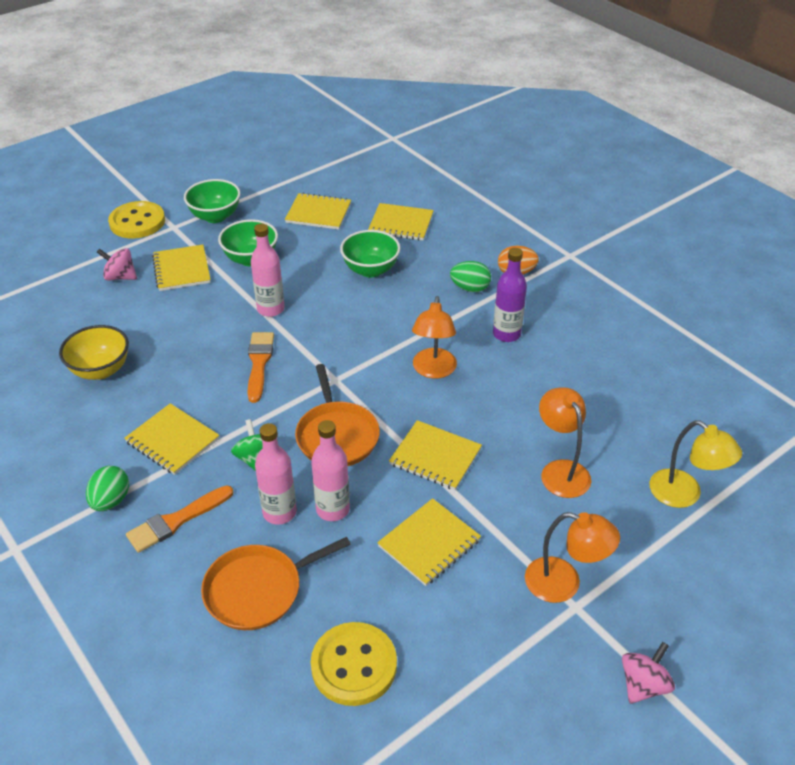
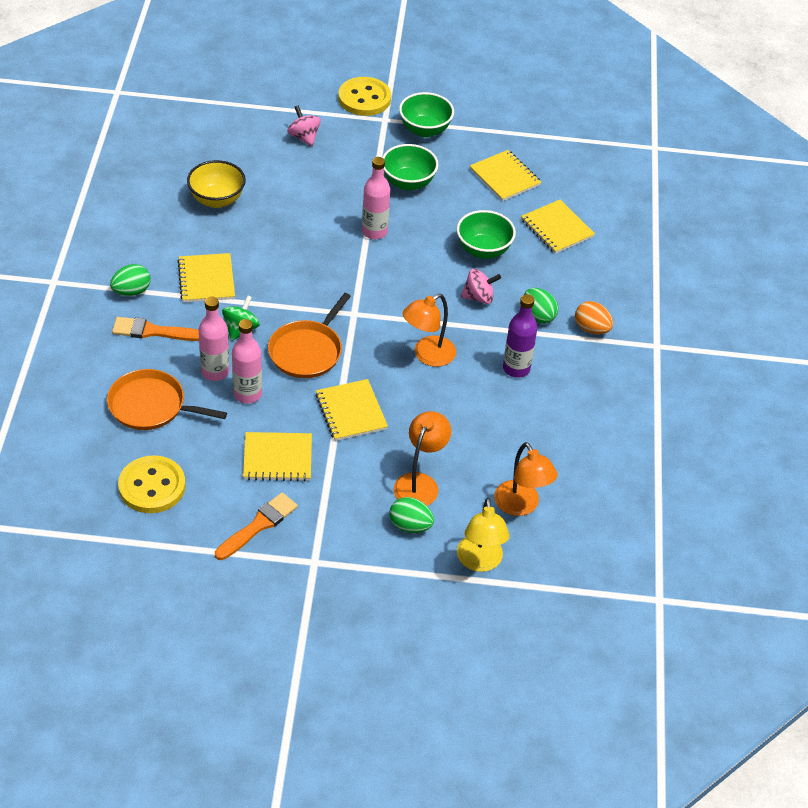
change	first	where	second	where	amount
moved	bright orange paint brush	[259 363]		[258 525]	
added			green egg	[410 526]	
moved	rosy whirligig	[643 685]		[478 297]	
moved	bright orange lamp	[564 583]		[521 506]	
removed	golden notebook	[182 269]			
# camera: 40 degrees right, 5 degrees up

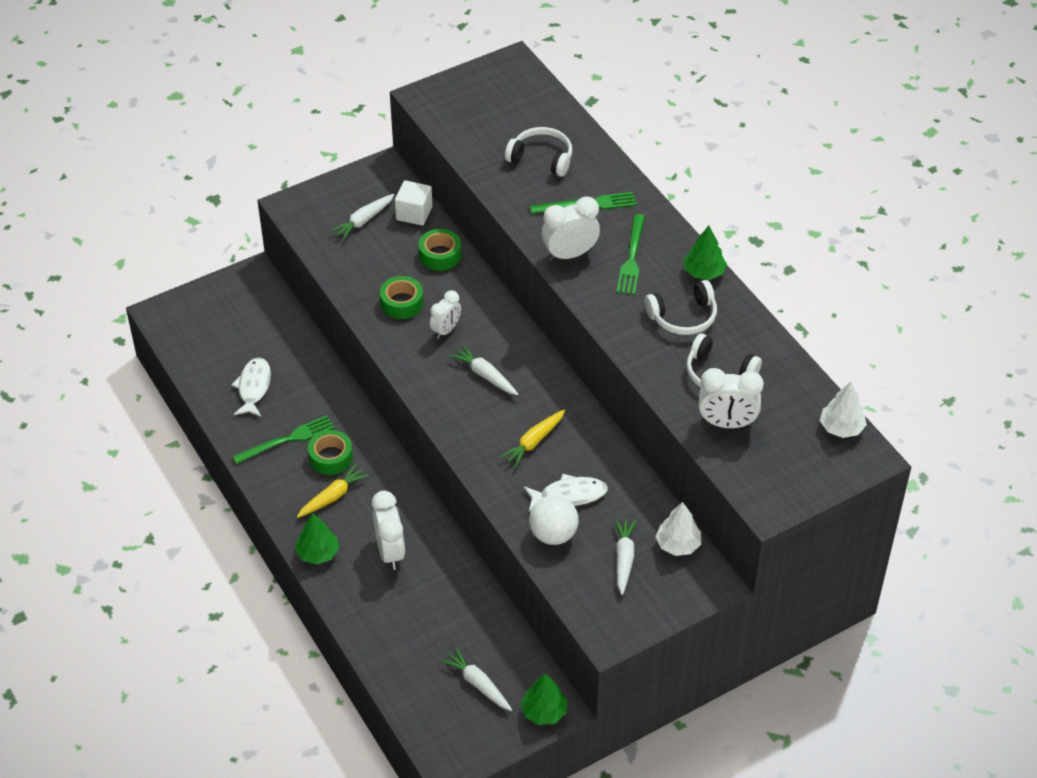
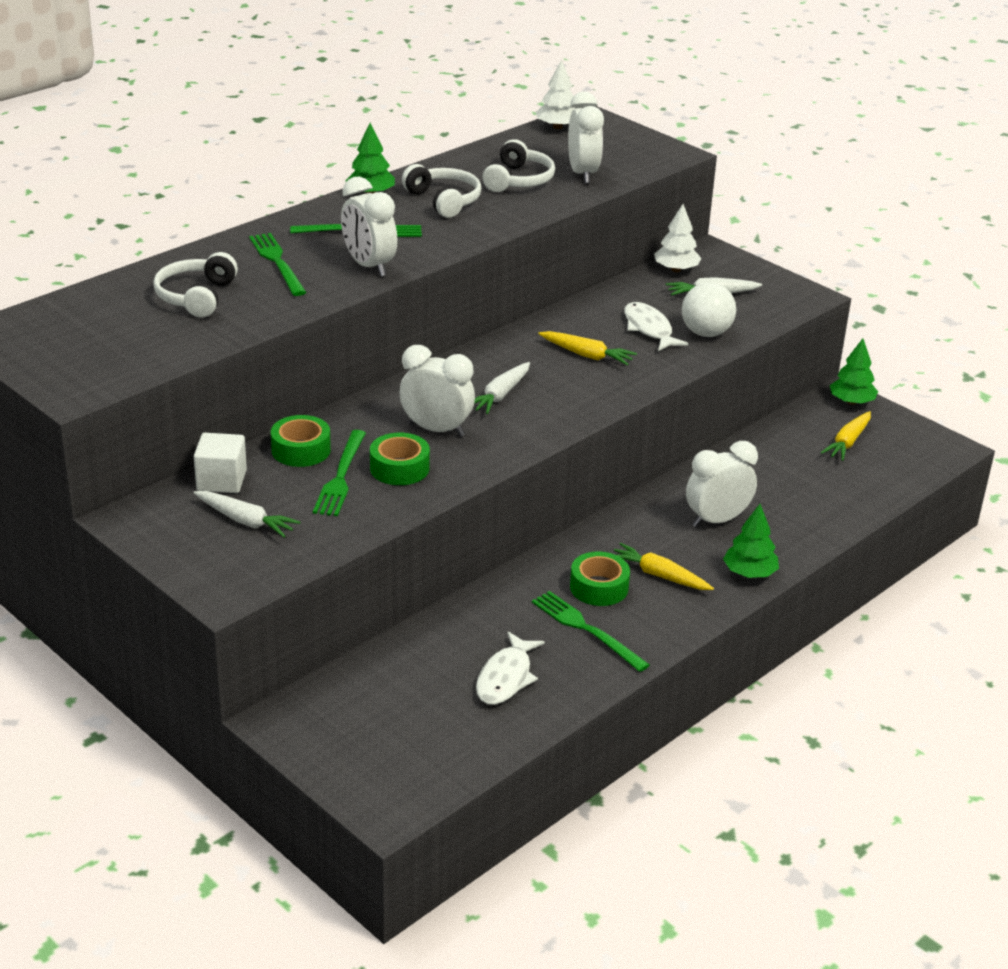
change	first	where	second	where	amount
added			green fork	[341 476]	
resized	white clock	[446 330]		[436 430]	x1.51
turned	white fish figure	[254 387]		[506 677]	60 degrees counterclockwise
recoloured	white carrot	[477 684]	golden carrot	[848 442]	
# camera: 105 degrees left, 15 degrees down

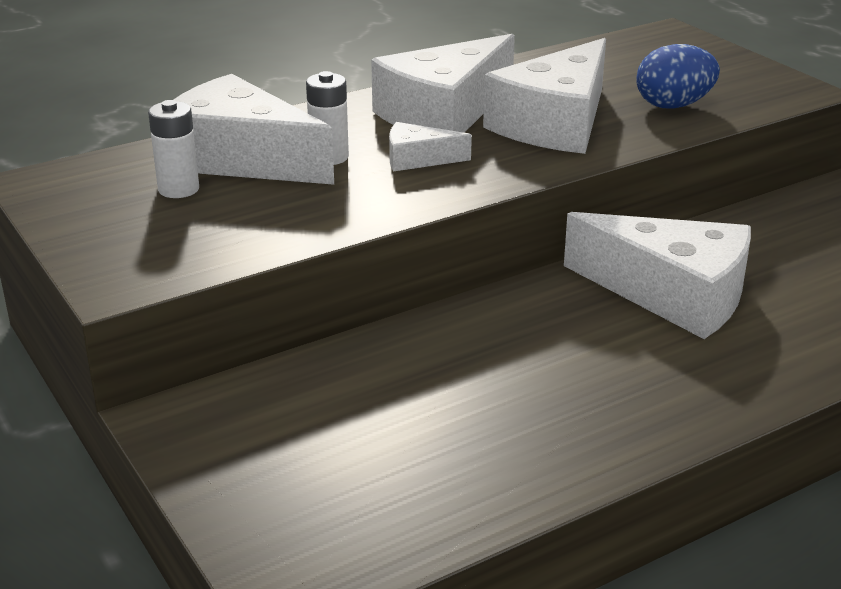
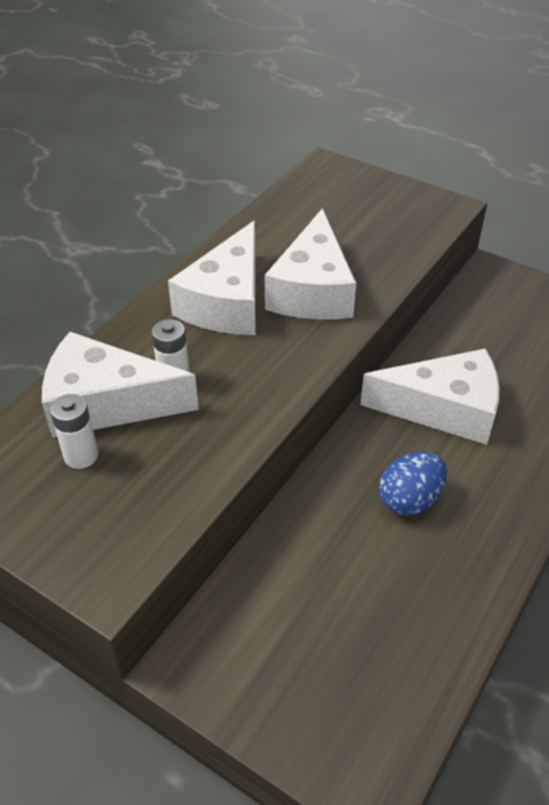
change	first	where	second	where	amount
moved	royal blue egg	[673 105]		[410 499]	
removed	white piece of cheese	[418 159]			
# camera: 25 degrees left, 15 degrees up

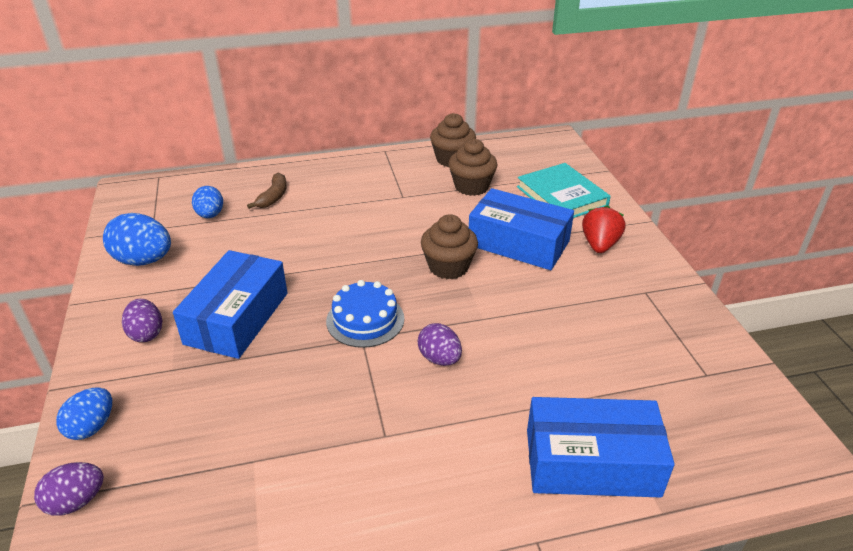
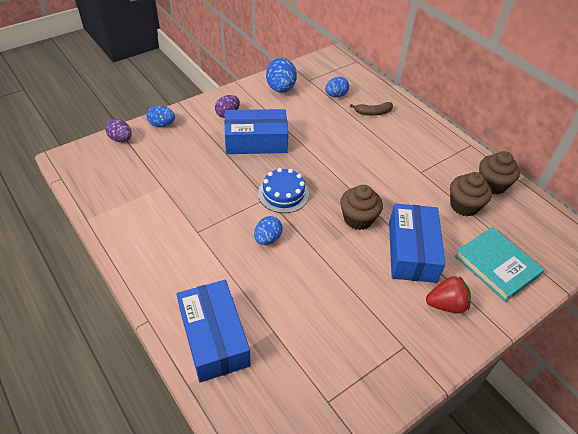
change	first	where	second	where	amount
recoloured	royal purple egg	[439 358]	royal blue egg	[267 239]	
turned	turquoise book	[561 196]		[496 266]	75 degrees counterclockwise
# camera: 65 degrees right, 10 degrees up

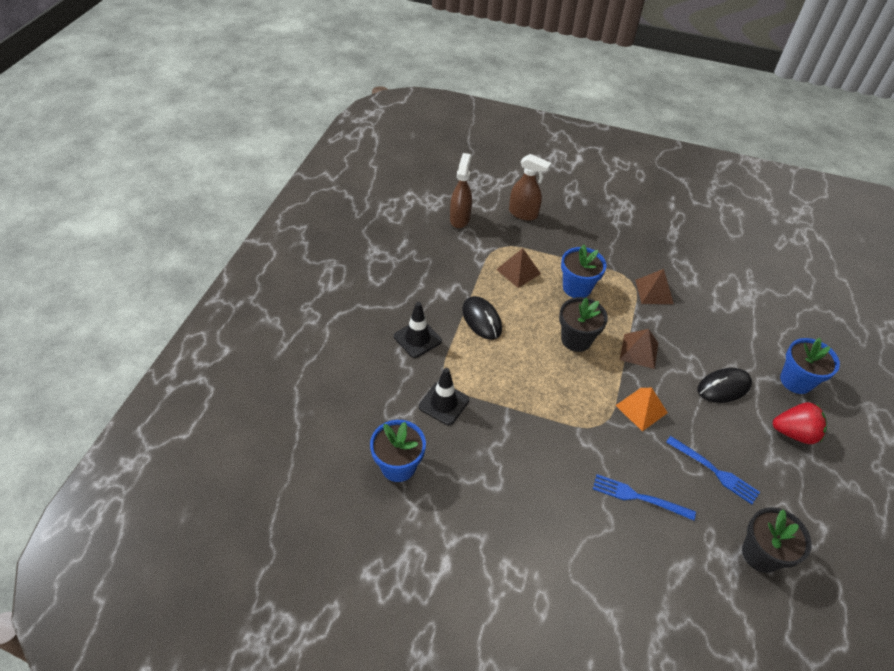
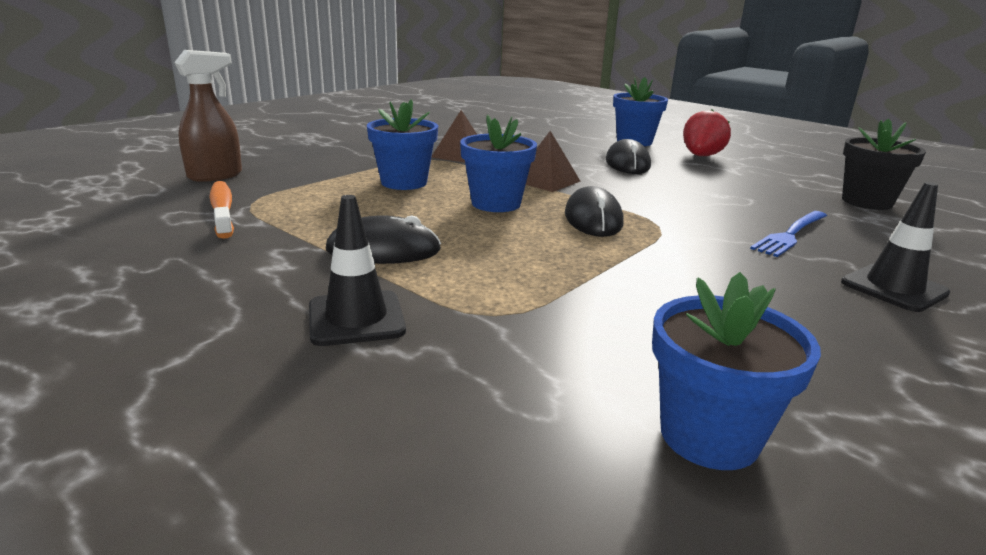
change	first	where	second	where	amount
added			bright orange tooth brush	[222 210]	
recoloured	jet-black flower pot	[576 339]	royal blue flower pot	[496 203]	
added			jet-black PC mouse	[593 219]	
moved	jet-black safety cone	[444 403]		[894 288]	
removed	brown spray bottle	[460 219]			
removed	brown solid pyramid	[518 271]			
removed	bright orange solid pyramid	[641 409]			
removed	royal blue fork	[714 471]			
# camera: 65 degrees left, 25 degrees down

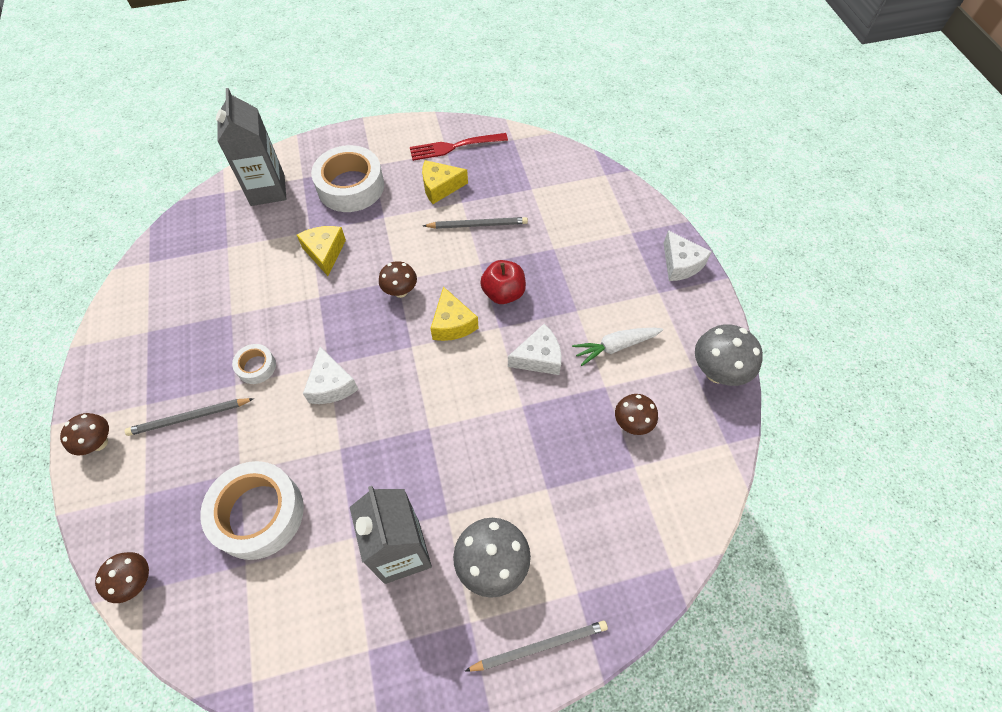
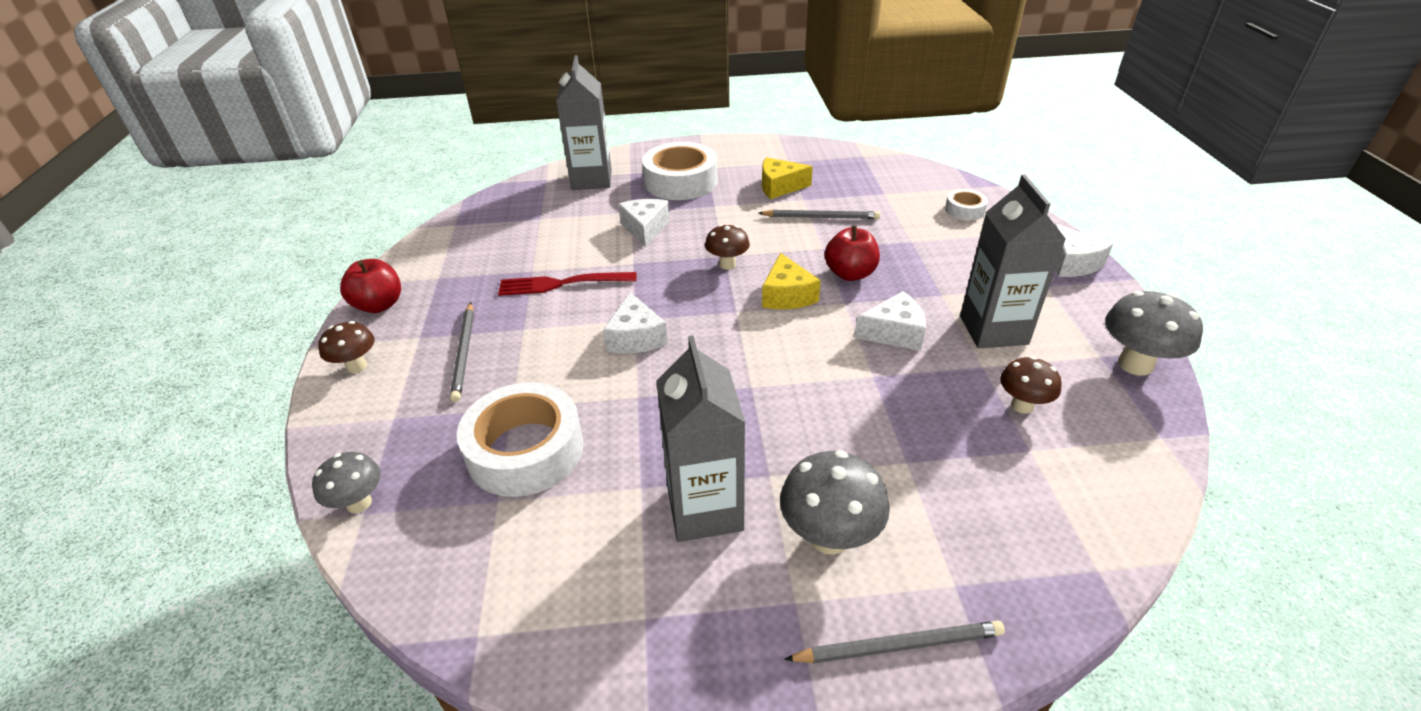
change	first	where	second	where	amount
recoloured	brown toadstool	[137 581]	ash-grey toadstool	[359 503]	
added			red toy apple	[379 305]	
turned	ash-grey pencil	[189 418]		[464 353]	90 degrees counterclockwise
moved	red fork	[454 147]		[562 284]	
recoloured	golden piece of cheese	[325 252]	white piece of cheese	[645 229]	
moved	white roll of tape	[256 367]		[964 210]	
replaced	white carrot	[615 347]	ash-grey carton	[993 330]	
# camera: 10 degrees right, 20 degrees down

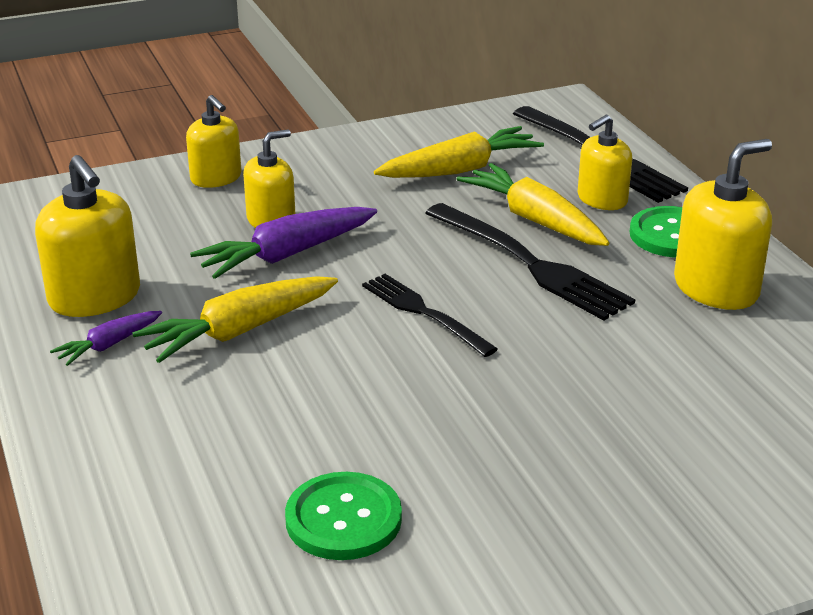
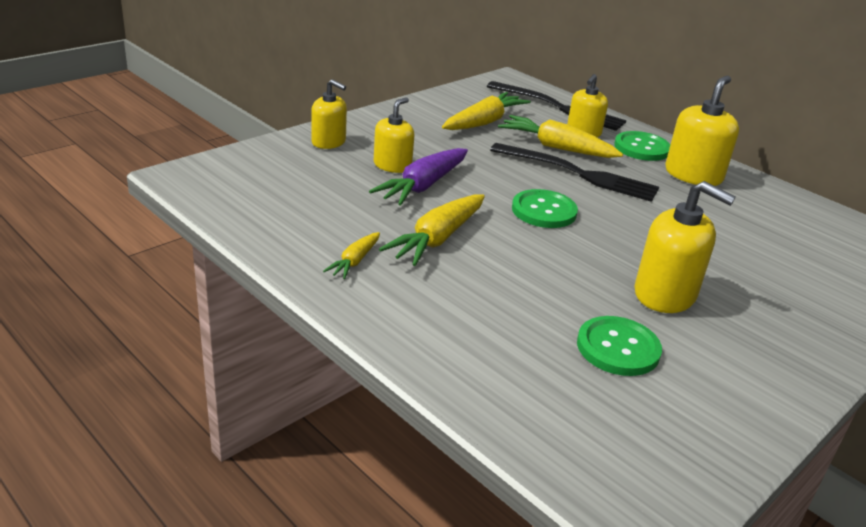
change	first	where	second	where	amount
recoloured	royal purple carrot	[108 345]	golden carrot	[354 261]	
replaced	jet-black fork	[423 312]	green button	[544 211]	
moved	golden soap pump	[95 297]		[665 294]	
# camera: 25 degrees left, 0 degrees up

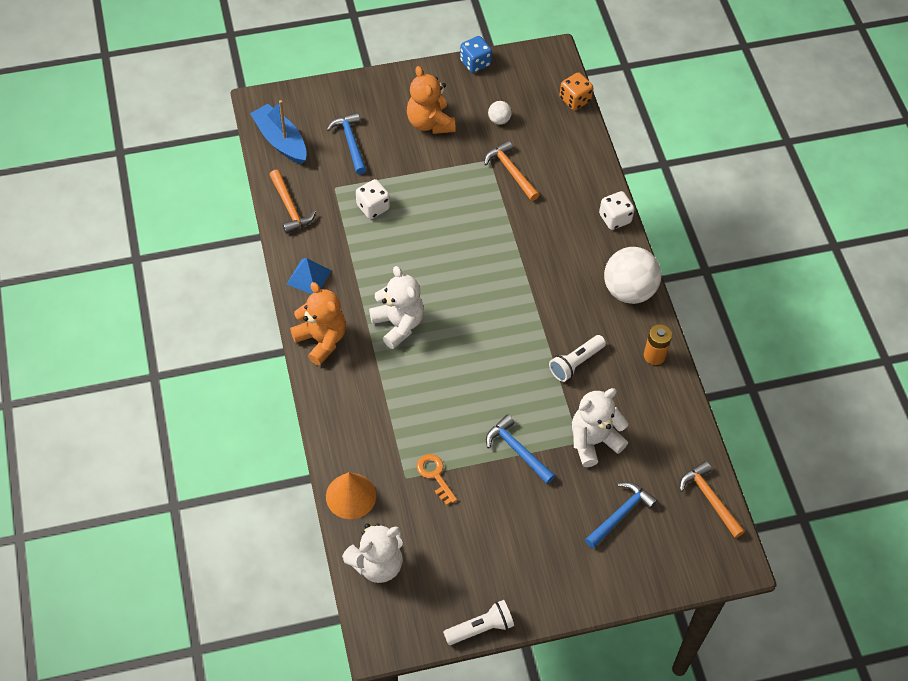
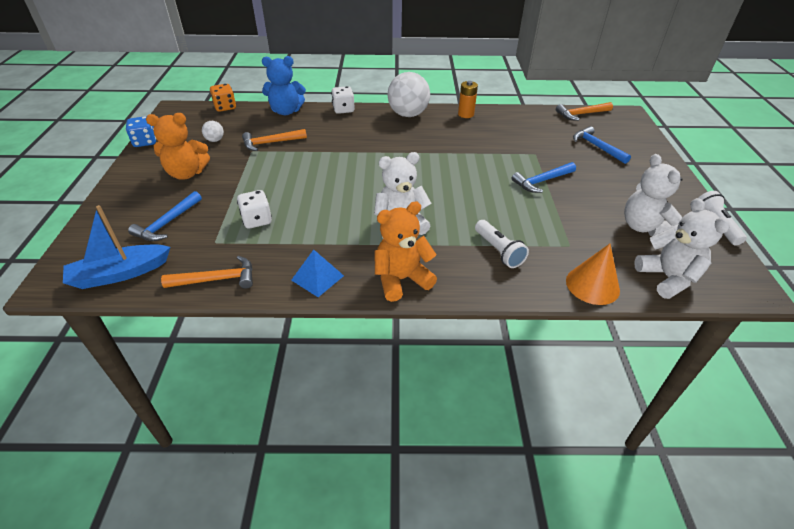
change	first	where	second	where	amount
turned	royal blue claw hammer	[350 142]		[167 223]	60 degrees counterclockwise
added			royal blue stuffed bear	[286 111]	
moved	white torch	[576 363]		[498 251]	
moved	white stuffed bear	[593 441]		[643 227]	
removed	bright orange door key	[435 475]			
# camera: 75 degrees left, 15 degrees down

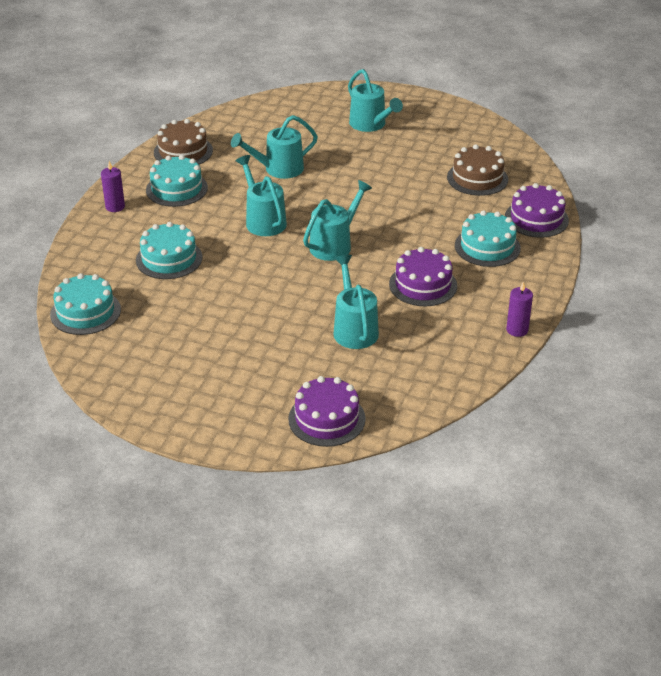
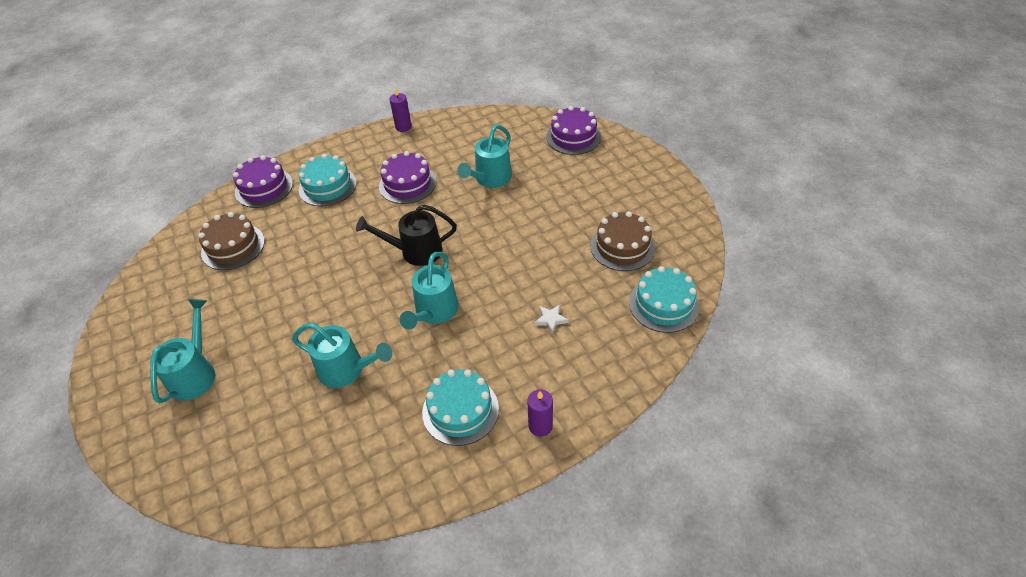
change	first	where	second	where	amount
recoloured	turquoise sprinkling can	[335 244]	jet-black sprinkling can	[415 251]	
replaced	turquoise cake	[169 259]	white star shape	[550 319]	
moved	brown cake	[183 151]		[622 247]	
# camera: 135 degrees left, 10 degrees up

